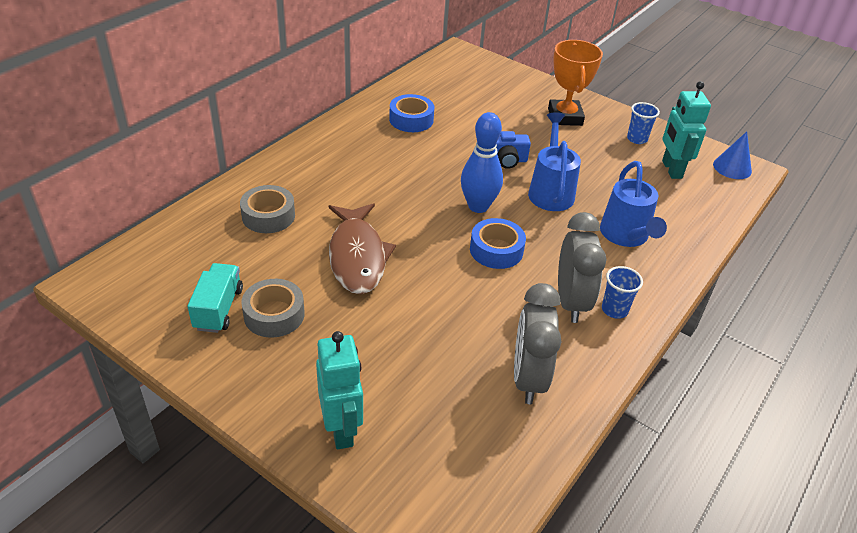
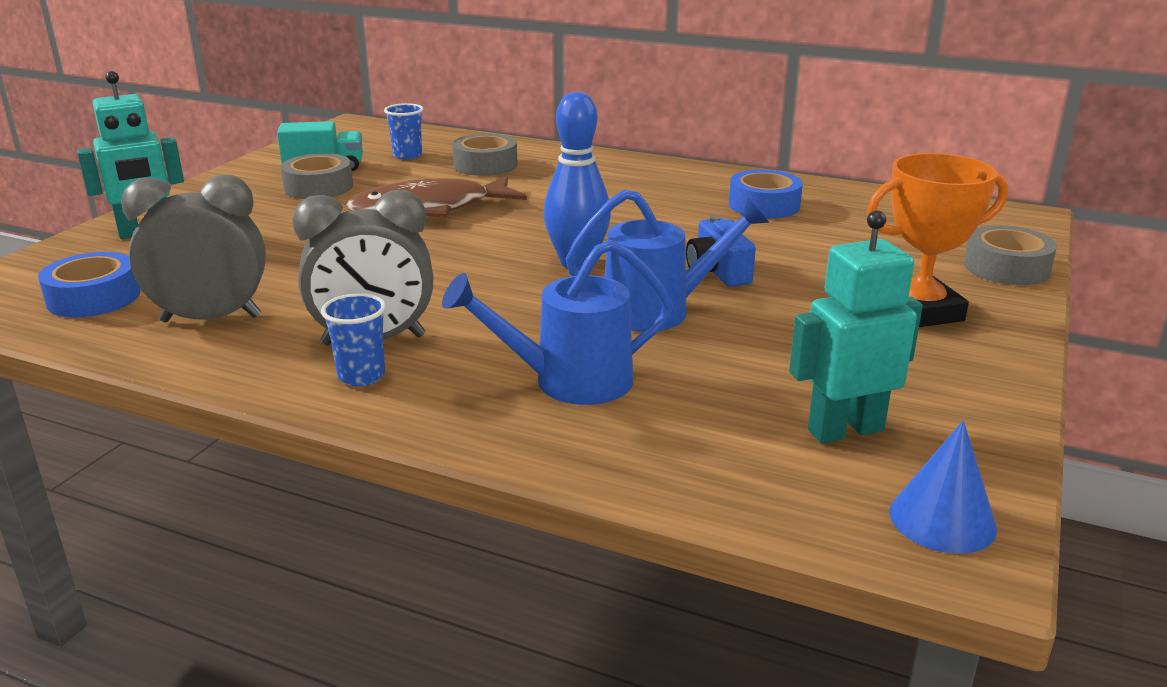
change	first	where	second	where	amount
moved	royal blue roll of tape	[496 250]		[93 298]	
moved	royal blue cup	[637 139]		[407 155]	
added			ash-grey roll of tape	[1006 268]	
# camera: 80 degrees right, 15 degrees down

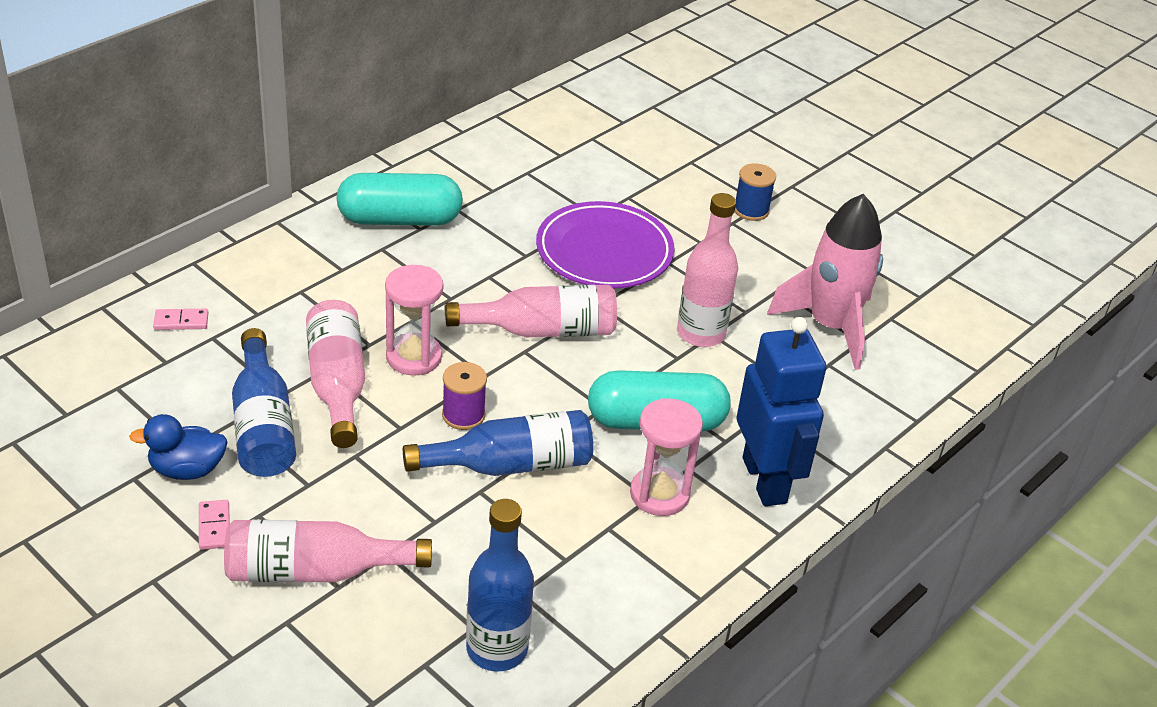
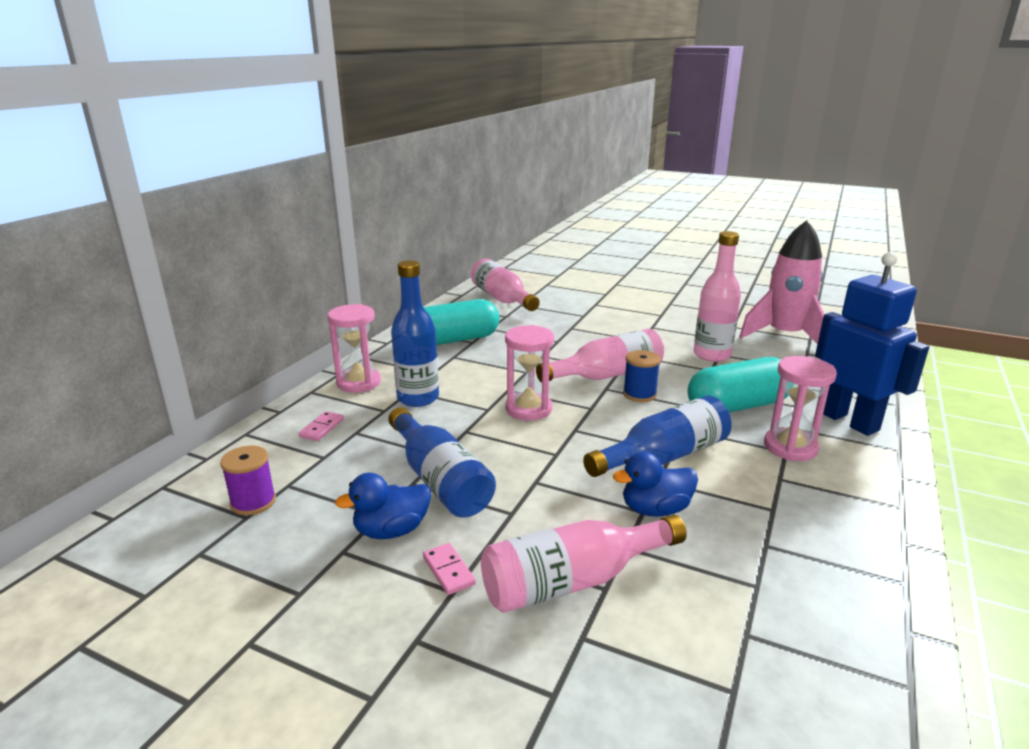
change	first	where	second	where	amount
moved	royal purple reel of thread	[463 415]		[253 502]	
turned	rosy domino	[181 321]		[322 428]	45 degrees counterclockwise
added			rosy sand timer	[358 383]	
moved	royal blue drink bottle	[497 649]		[418 398]	
moved	rosy drink bottle	[337 385]		[502 299]	
added			royal blue duck	[655 509]	
moved	royal blue reel of thread	[751 210]		[639 394]	
removed	royal purple flat dish	[604 251]			
# camera: 15 degrees left, 15 degrees down

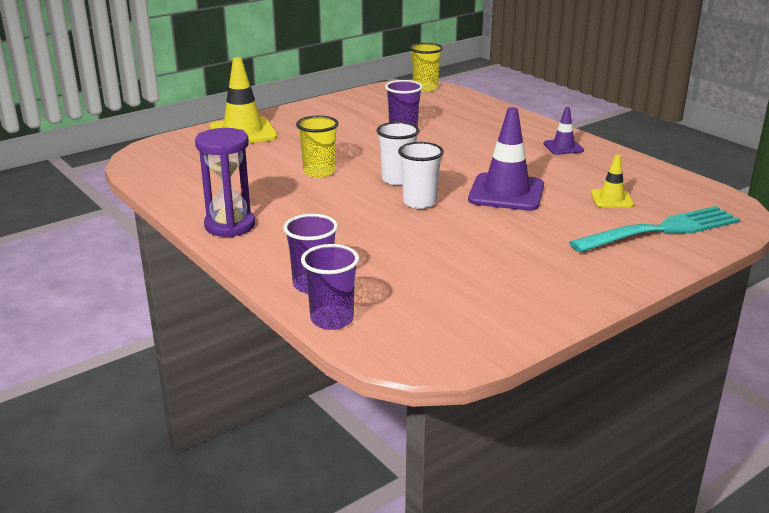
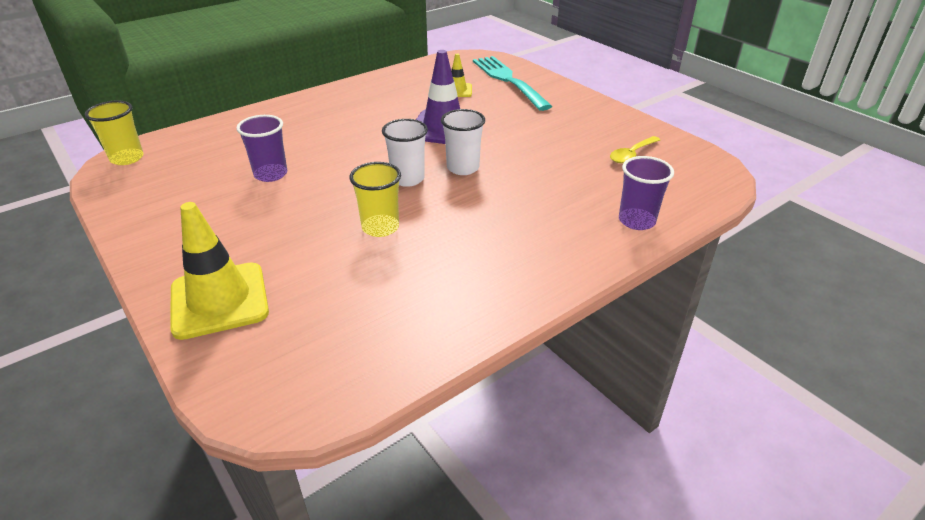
change	first	where	second	where	amount
added			golden tablespoon	[631 154]	
removed	royal purple sand timer	[230 226]			
removed	royal purple cup	[332 319]			
removed	royal purple safety cone	[563 147]			
# camera: 90 degrees left, 10 degrees up

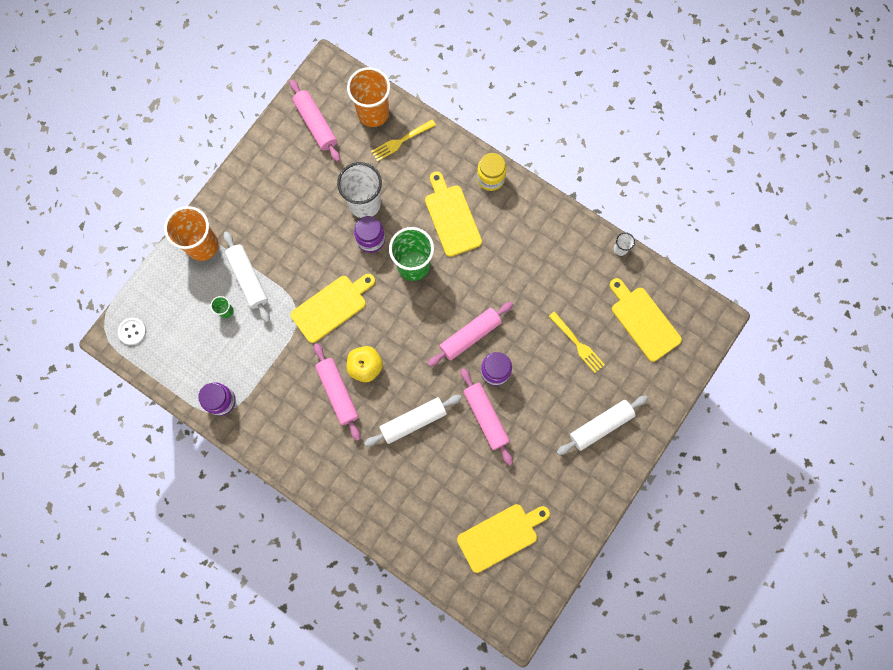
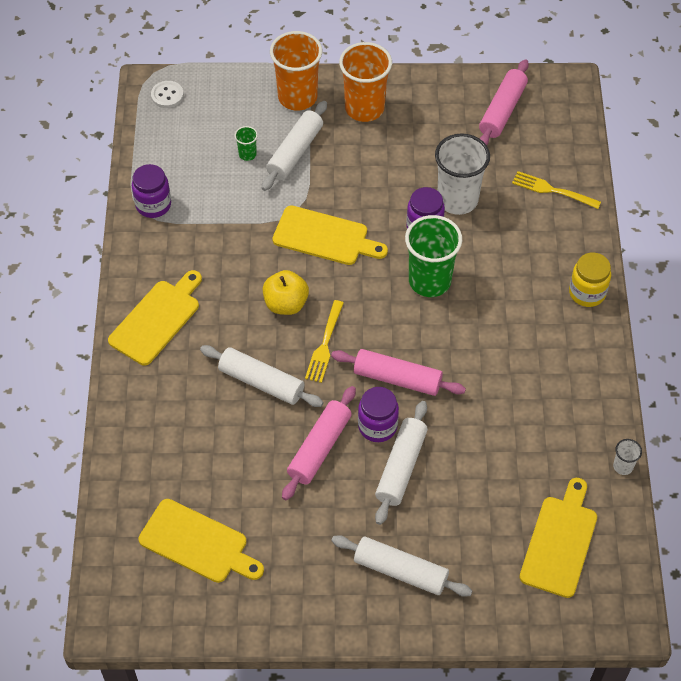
change	first	where	second	where	amount
moved	golden chopping board	[451 217]		[157 319]	
moved	golden fork	[577 344]		[325 344]	
moved	bright orange cup	[373 113]		[364 108]	
added			white dough roller	[401 467]	
removed	rosy dough roller	[338 392]			
# camera: 55 degrees right, 20 degrees down

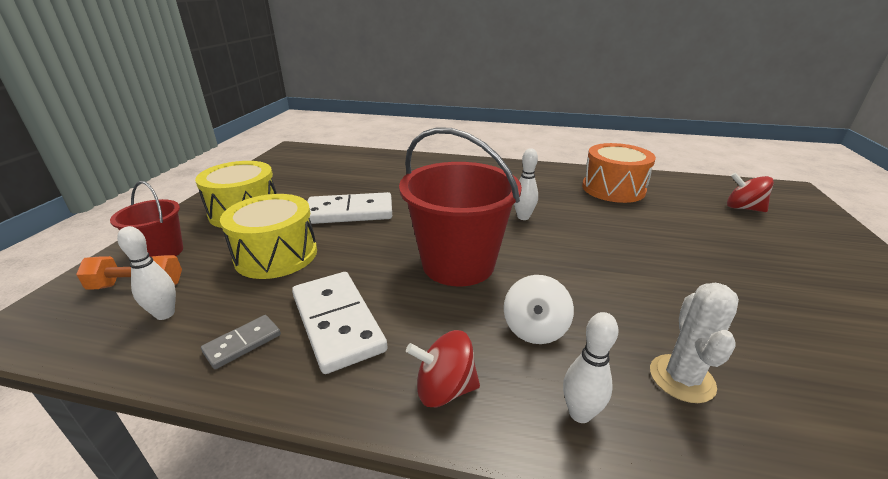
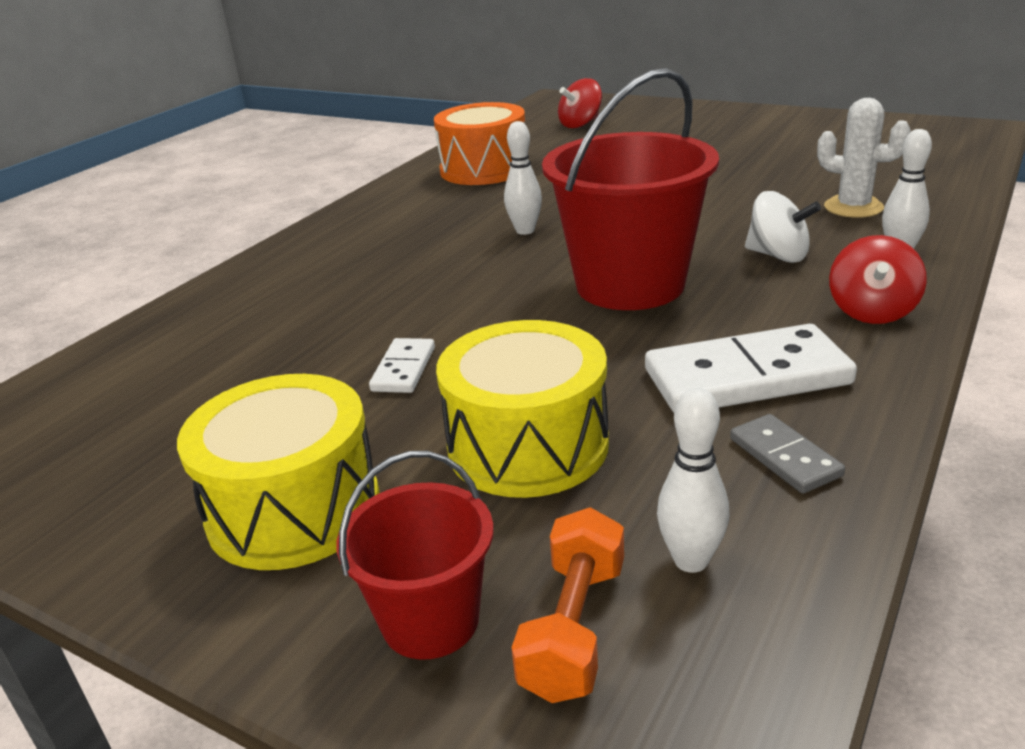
change	first	where	second	where	amount
resized	white domino	[350 212]		[403 369]	x0.51
# camera: 70 degrees left, 0 degrees up

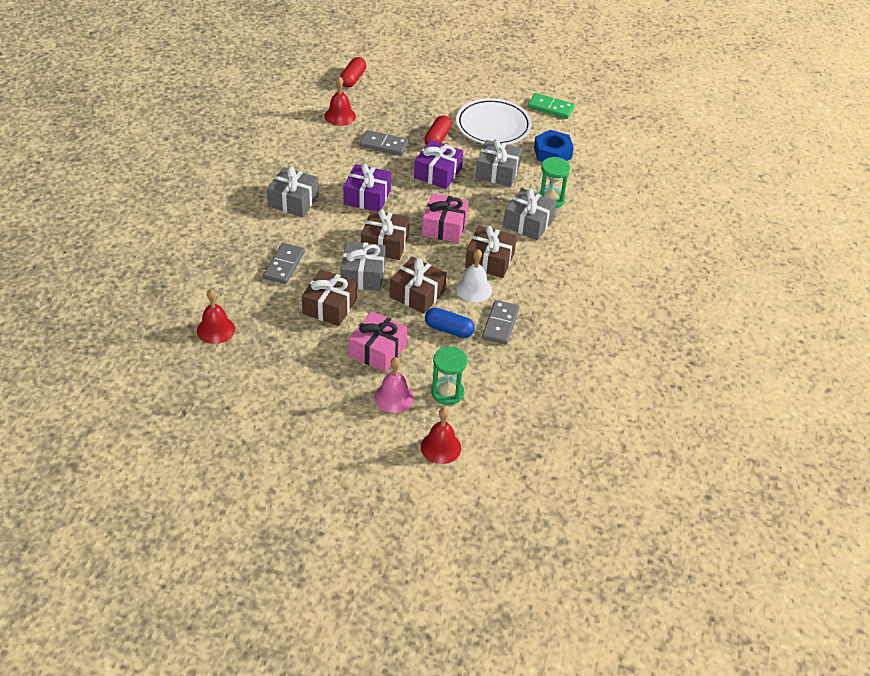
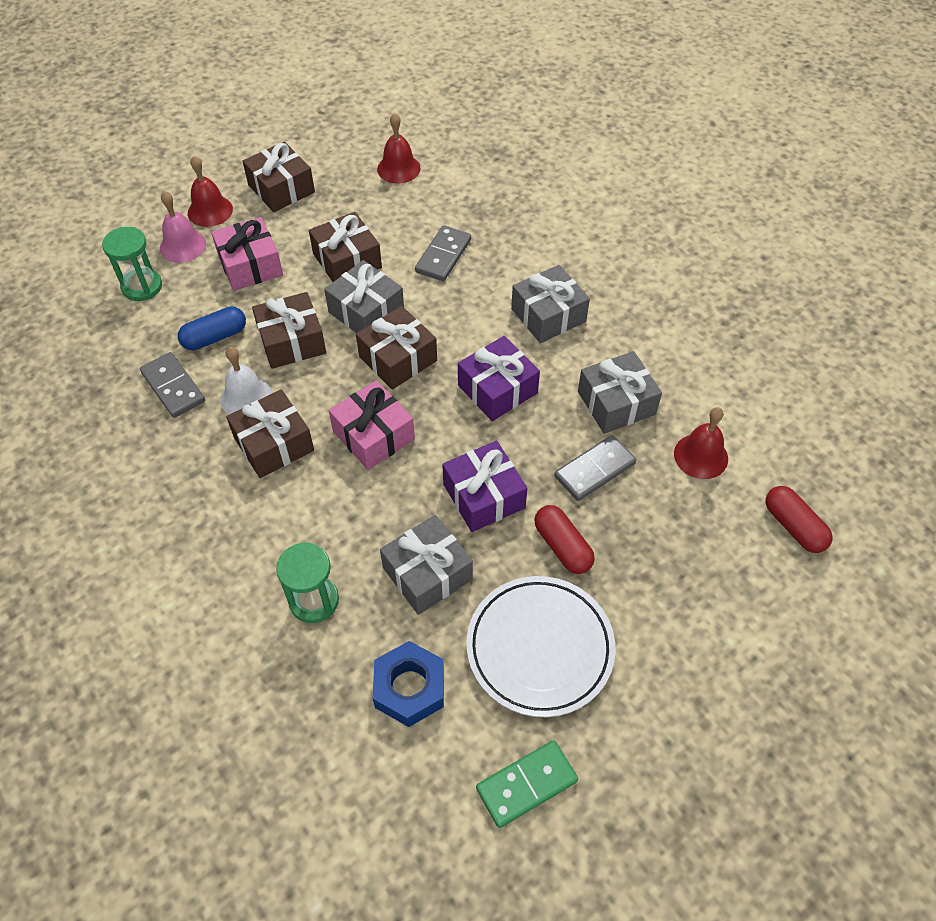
change	first	where	second	where	amount
moved	red hand bell	[441 447]		[210 211]	
added			brown present	[281 189]	
turned	ash-grey domino	[284 265]		[443 256]	60 degrees clockwise
moved	ash-grey present	[528 223]		[616 403]	
# camera: 130 degrees right, 10 degrees up

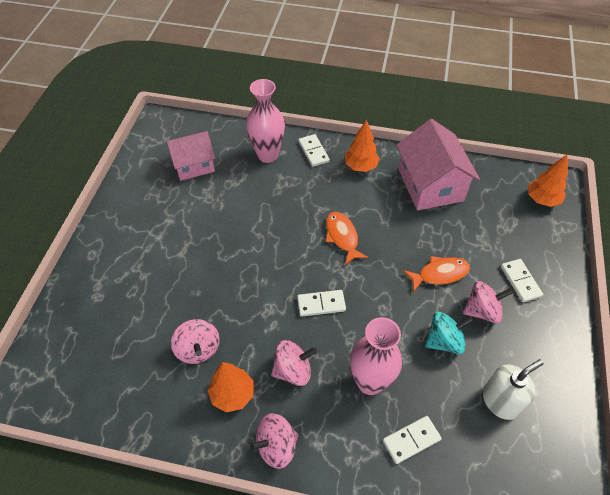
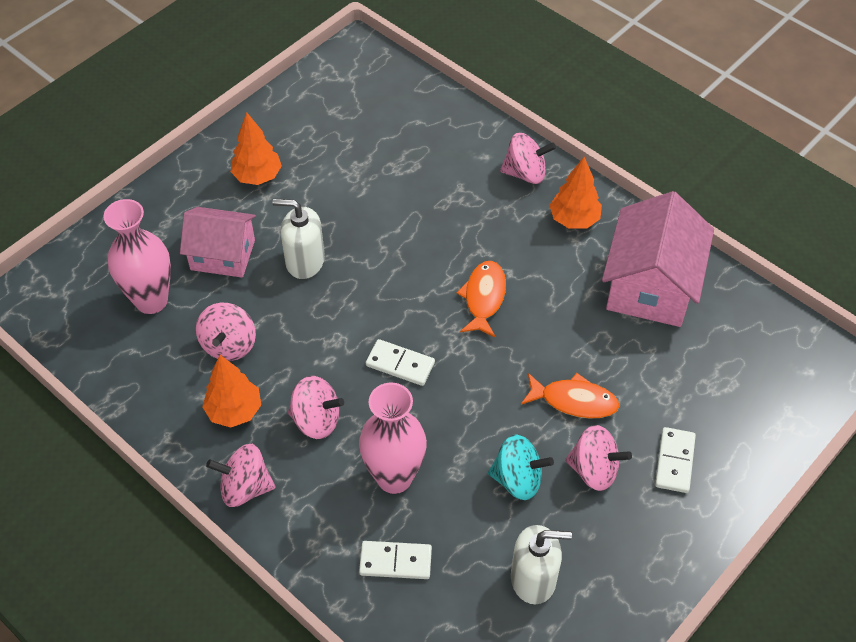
change	first	where	second	where	amount
moved	rosy tall vase	[267 155]		[151 300]	
moved	rosy toy house	[194 165]		[223 255]	
moved	bright orange toy tree	[542 199]		[258 176]	
added			white soap pump	[304 261]	
replaced	white domino	[313 152]	rosy whirligig	[525 173]	
# camera: 30 degrees right, 0 degrees up

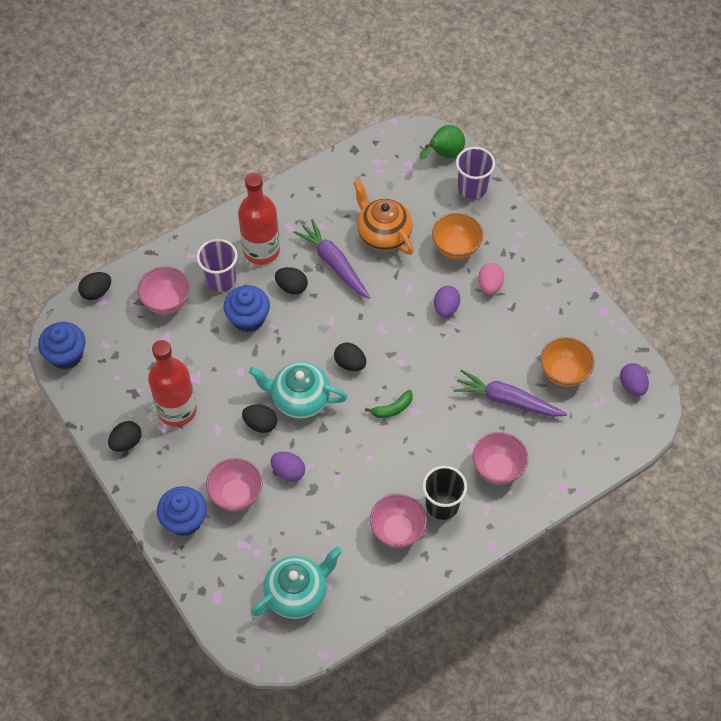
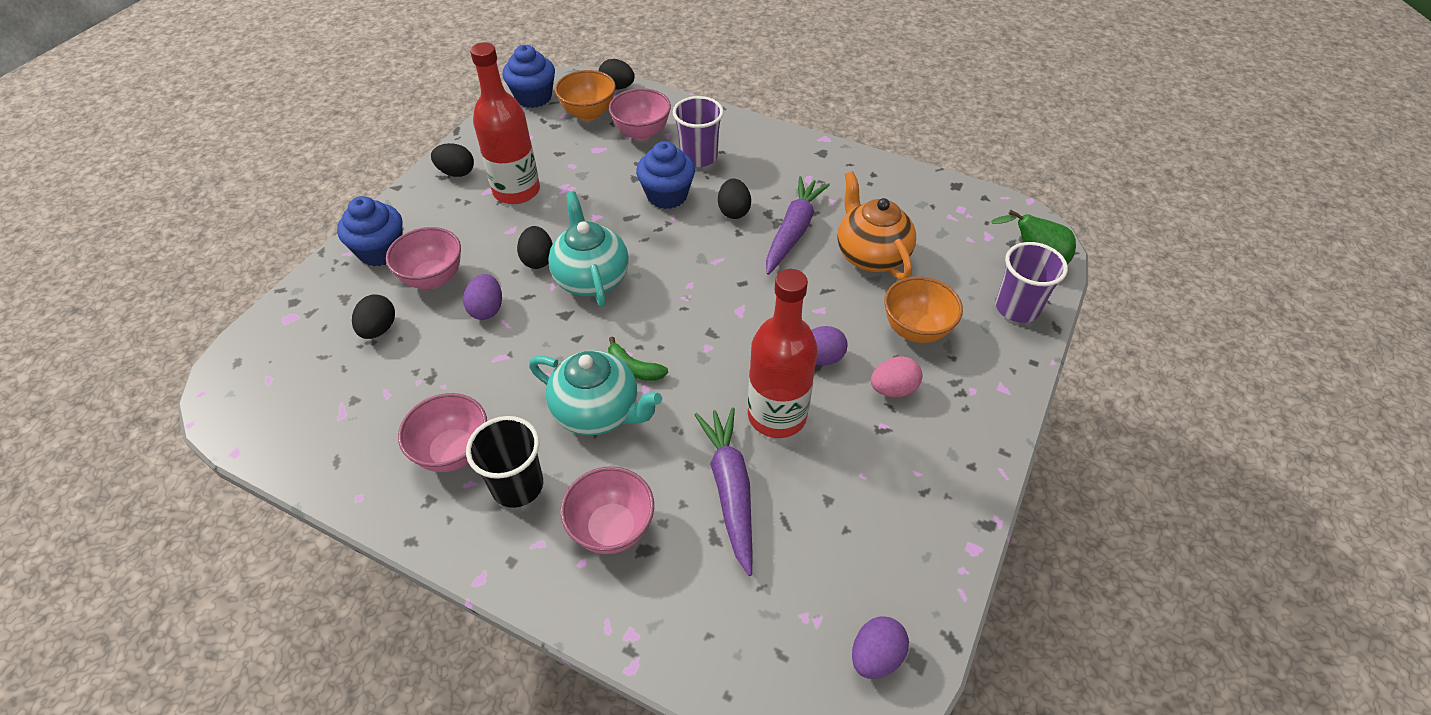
change	first	where	second	where	amount
moved	jet-black egg	[350 363]		[379 329]	
moved	turquoise tea pot	[297 593]		[598 412]	
moved	bright orange deep dish	[564 373]		[588 113]	
moved	red drink bottle	[261 250]		[777 415]	
turned	bright orange tea pot	[383 234]		[870 255]	45 degrees counterclockwise
# camera: 60 degrees right, 10 degrees down

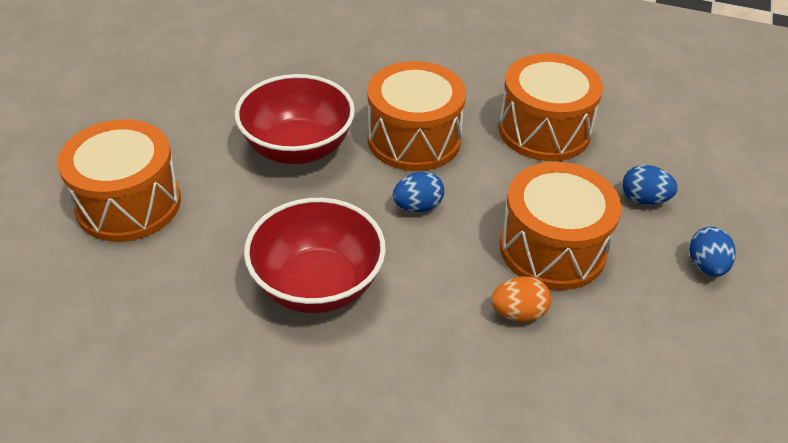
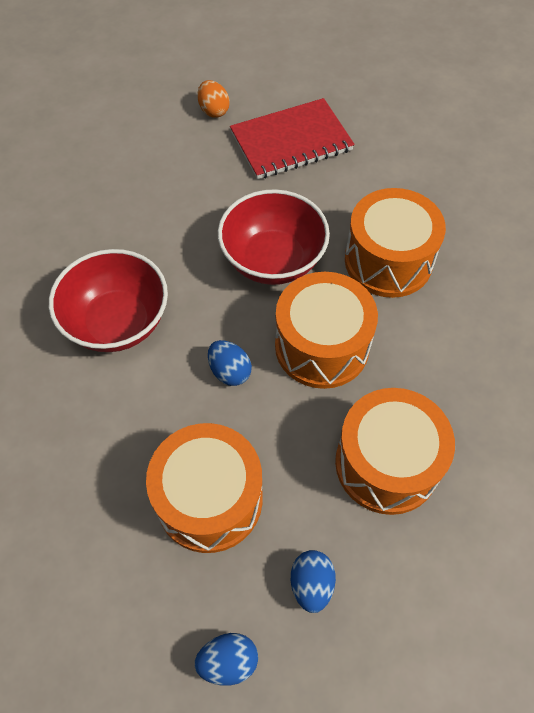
change	first	where	second	where	amount
moved	bright orange egg	[518 313]		[214 111]	
added			red notebook	[291 141]	
moved	bright orange drum	[128 204]		[388 261]	
# camera: 75 degrees right, 15 degrees up

